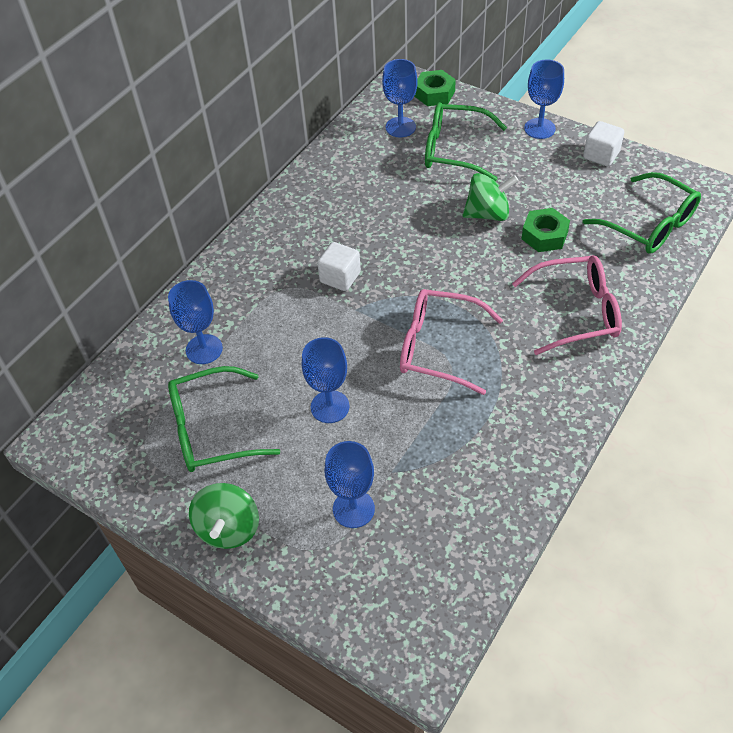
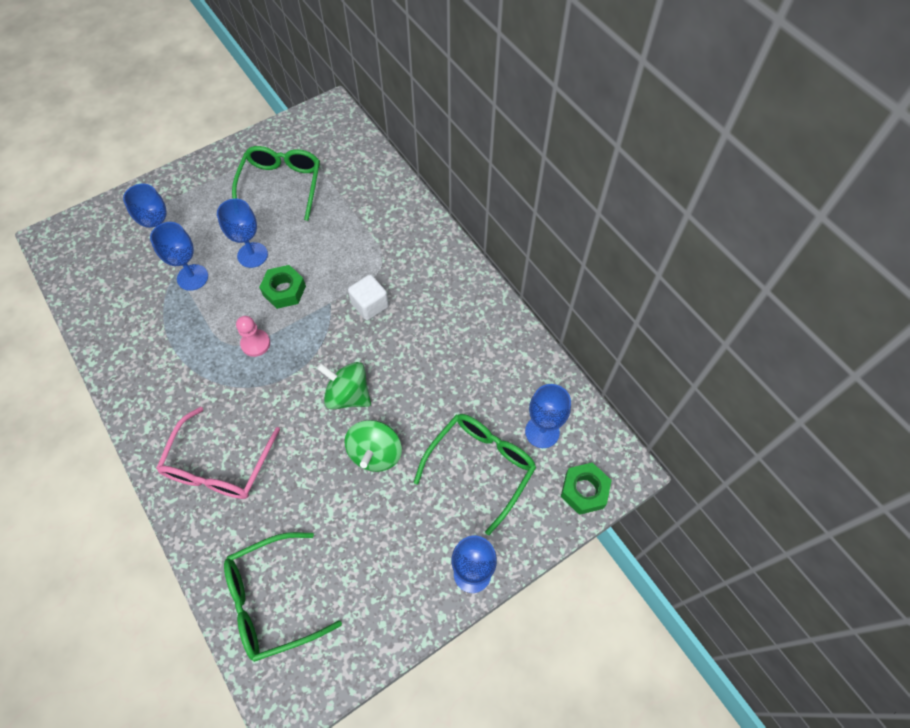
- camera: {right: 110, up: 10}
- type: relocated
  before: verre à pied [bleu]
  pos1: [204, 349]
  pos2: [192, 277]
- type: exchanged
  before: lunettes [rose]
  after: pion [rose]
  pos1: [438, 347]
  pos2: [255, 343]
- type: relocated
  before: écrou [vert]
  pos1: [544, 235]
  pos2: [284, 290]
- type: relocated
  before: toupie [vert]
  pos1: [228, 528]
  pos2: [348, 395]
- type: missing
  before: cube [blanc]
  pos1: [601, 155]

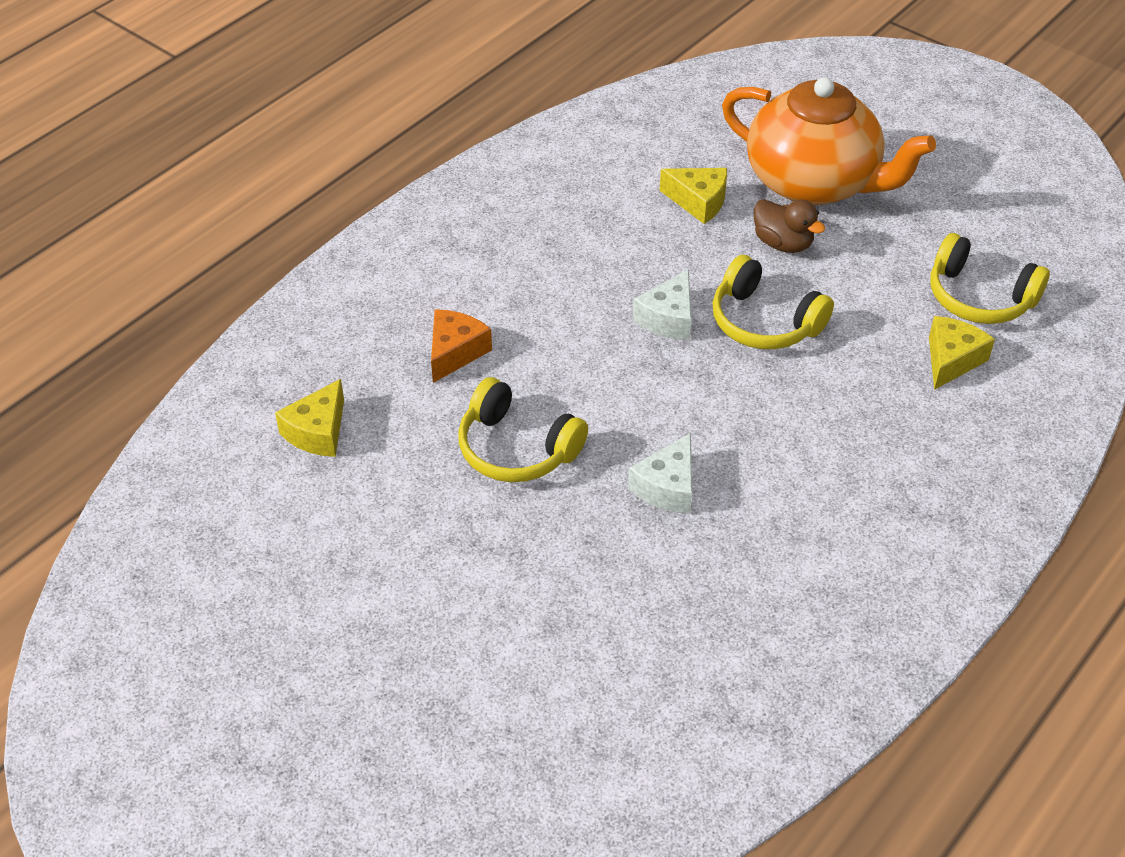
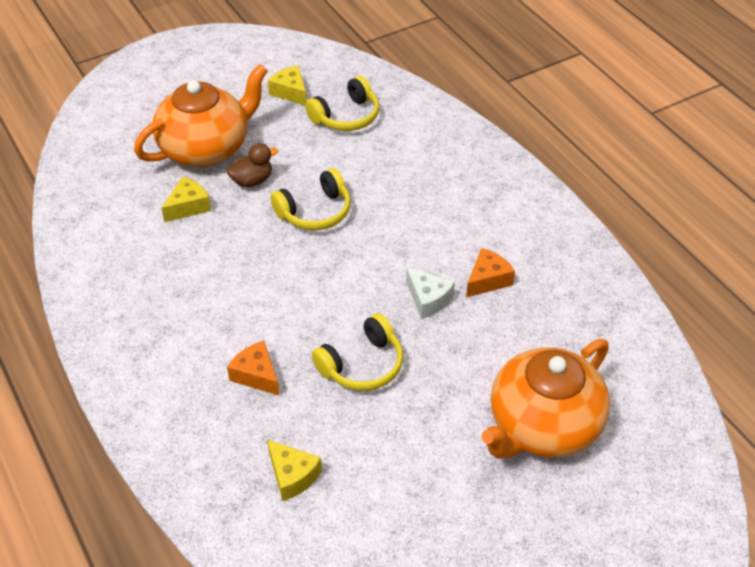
- camera: {right: -70, up: 0}
- type: relocated
  before: fromage [jaune]
  pos1: [951, 360]
  pos2: [290, 92]
- type: appeared
  after: fromage [orange]
  pos2: [487, 280]
- type: appeared
  after: théière [orange]
  pos2: [542, 426]
- type: missing
  before: fromage [blanc]
  pos1: [668, 318]

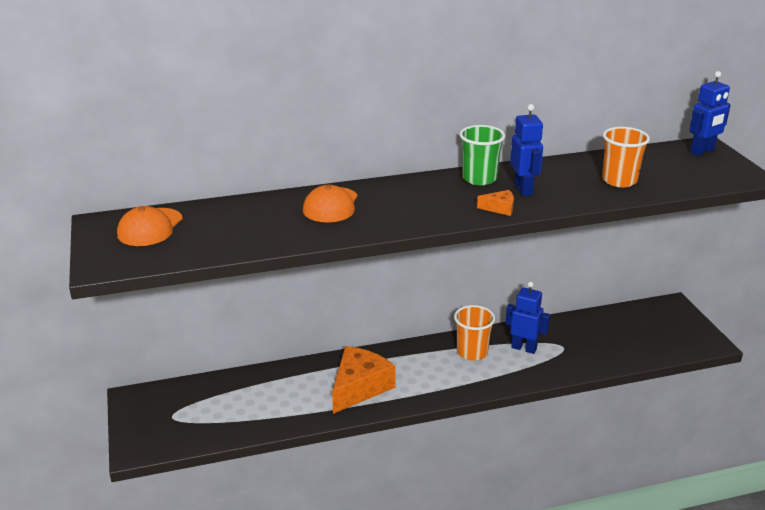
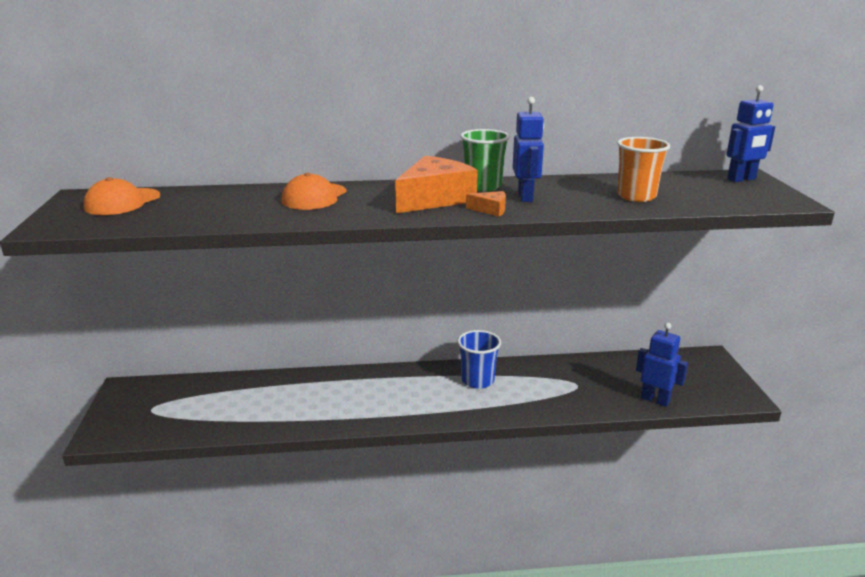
- camera: {right: 10, up: -5}
- type: relocated
  before: fromage [orange]
  pos1: [359, 387]
  pos2: [434, 199]
- type: colour
  before: gobelet [orange]
  after: gobelet [bleu]
  pos1: [472, 352]
  pos2: [477, 380]
- type: relocated
  before: robot [bleu]
  pos1: [524, 348]
  pos2: [655, 400]

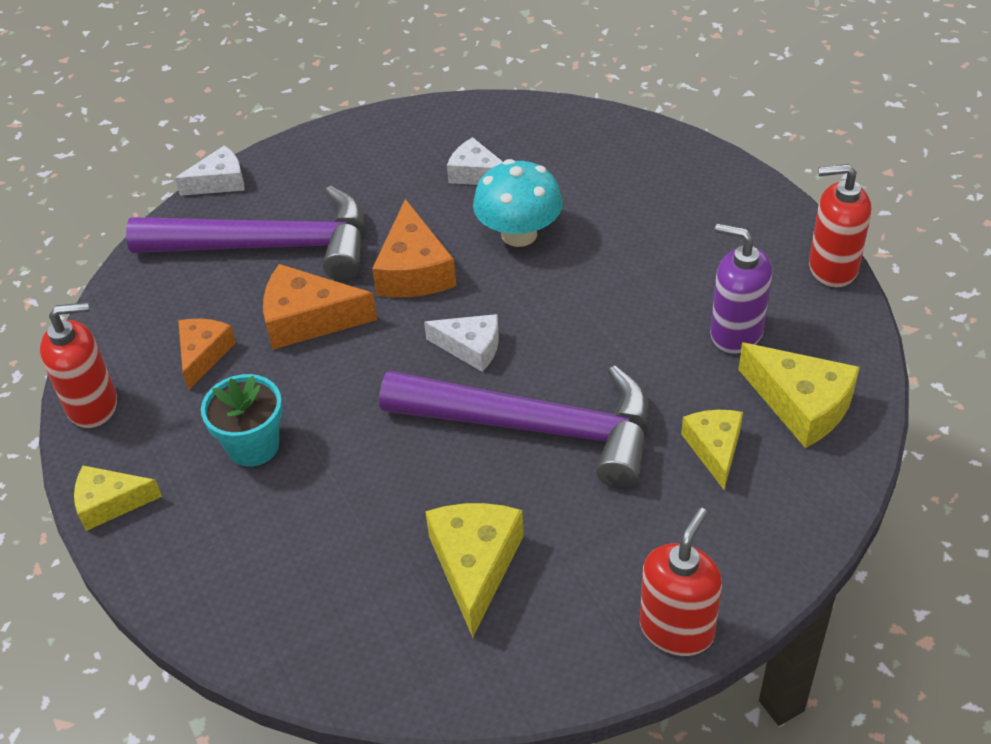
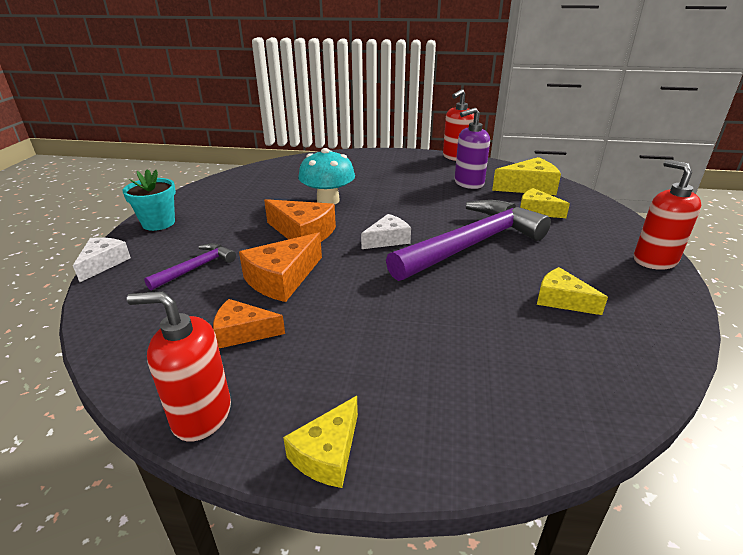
- camera: {right: -55, up: -15}
- type: relocated
  before: pot de fleurs [turquoise]
  pos1: [253, 446]
  pos2: [158, 223]
- type: spun
  before: distributeur de savon [rouge]
  pos1: [93, 405]
  pos2: [201, 415]
  turn: -105
- type: size
  before: marteau [violet]
  pos1: [270, 246]
  pos2: [196, 268]
  scale: 0.46
- type: spun
  before: fromage [orange]
  pos1: [203, 355]
  pos2: [243, 332]
  turn: -45
- type: size
  before: fromage [jaune]
  pos1: [475, 565]
  pos2: [562, 300]
  scale: 0.66
- type: missing
  before: fromage [blanc]
  pos1: [476, 174]

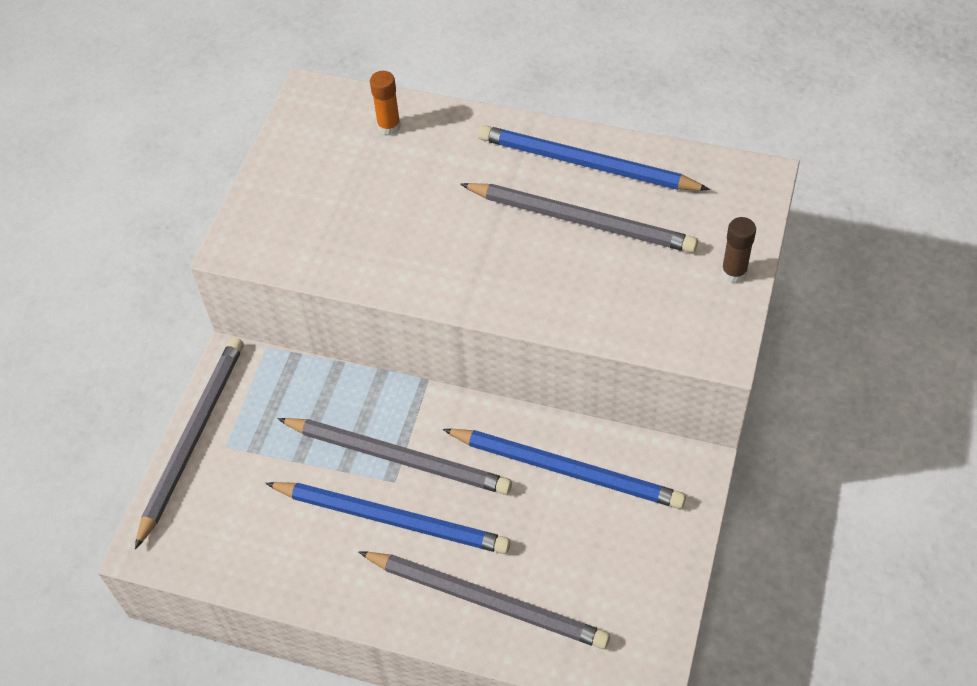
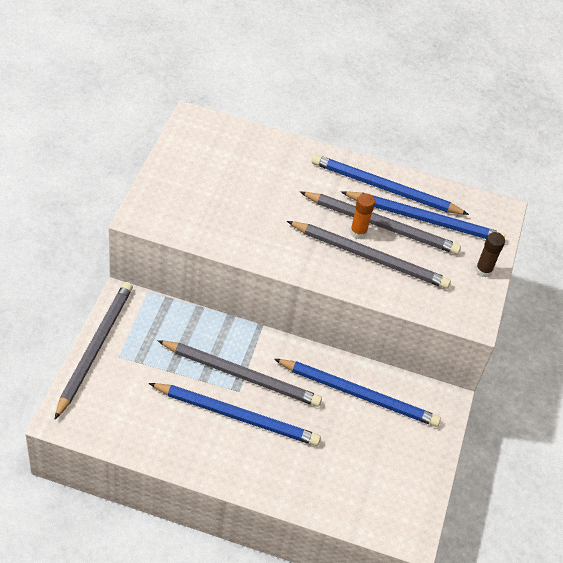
- camera: {right: -10, up: -5}
- type: relocated
  before: crayon [gris]
  pos1: [487, 601]
  pos2: [370, 257]
- type: appeared
  after: crayon [bleu]
  pos2: [424, 219]
- type: relocated
  before: bâton de colle [orange]
  pos1: [389, 126]
  pos2: [358, 232]

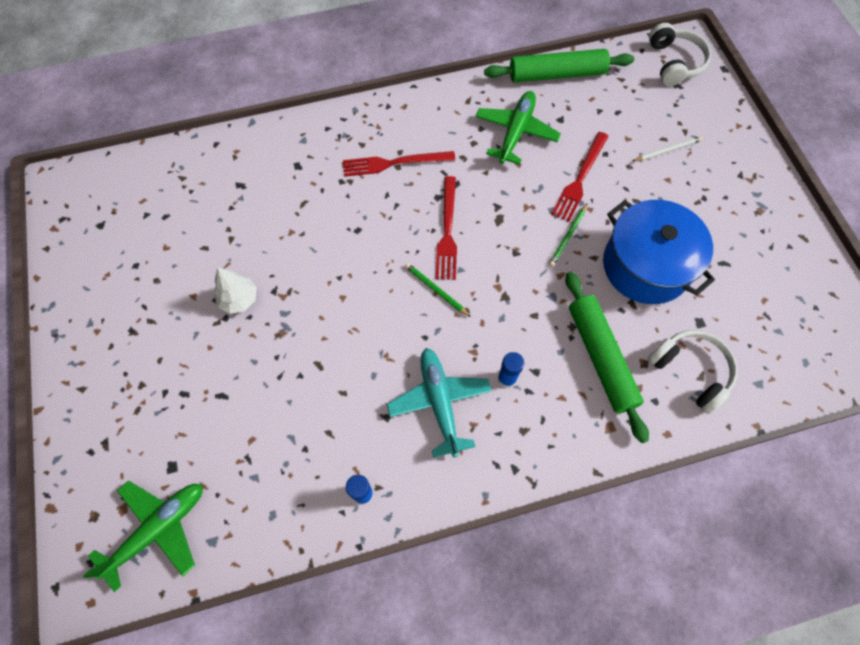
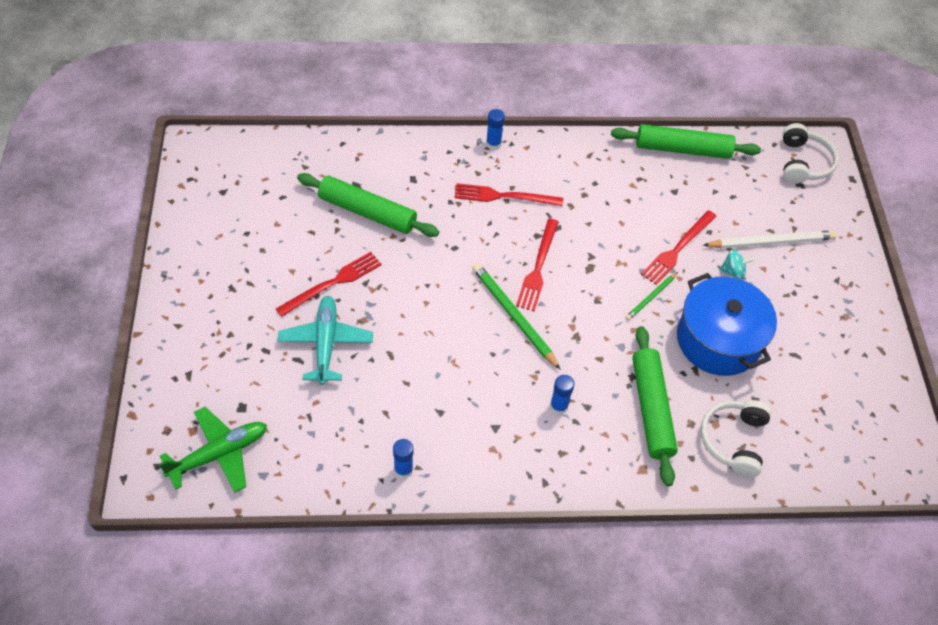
- camera: {right: 10, up: -10}
- type: exchanged
  before: arbre [blanc]
  after: fourchette [rouge]
  pos1: [239, 299]
  pos2: [332, 283]
- type: relocated
  before: avion [turquoise]
  pos1: [439, 402]
  pos2: [326, 343]
- type: appeared
  after: rouleau à pâtisserie [vert]
  pos2: [367, 212]
- type: size
  before: crayon [vert]
  pos1: [436, 290]
  pos2: [513, 316]
  scale: 1.77
- type: appeared
  after: bâton de colle [bleu]
  pos2: [493, 144]
- type: spun
  before: casque audio [blanc]
  pos1: [691, 371]
  pos2: [733, 440]
  turn: -135
- type: size
  before: crayon [blanc]
  pos1: [667, 150]
  pos2: [771, 242]
  scale: 1.77
- type: appeared
  after: toupie [turquoise]
  pos2: [733, 271]
- type: missing
  before: avion [vert]
  pos1: [516, 132]

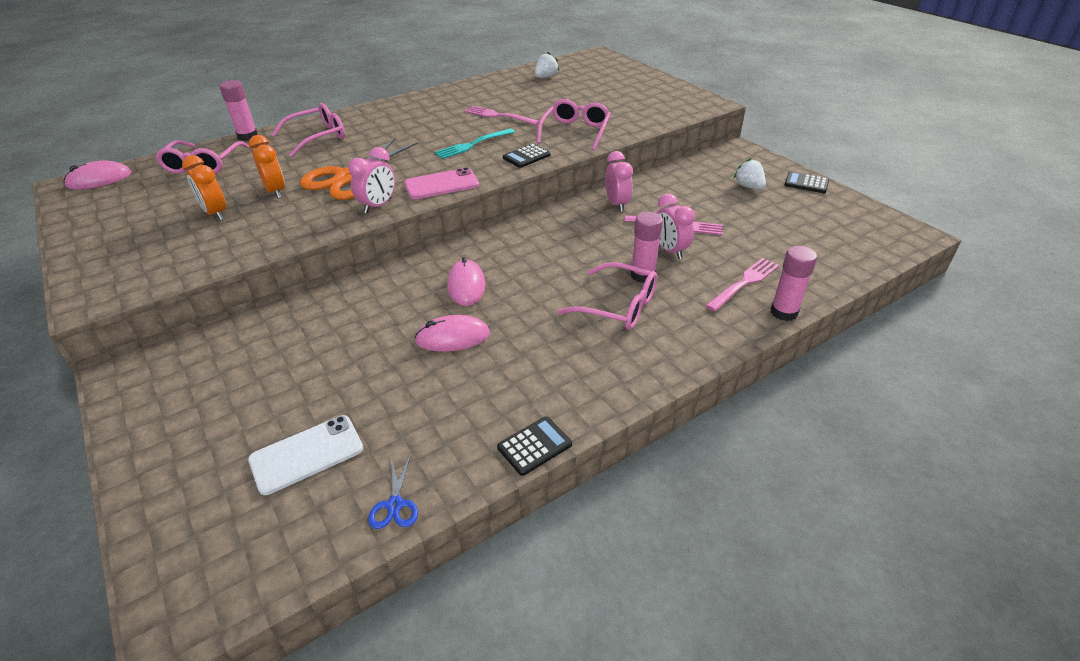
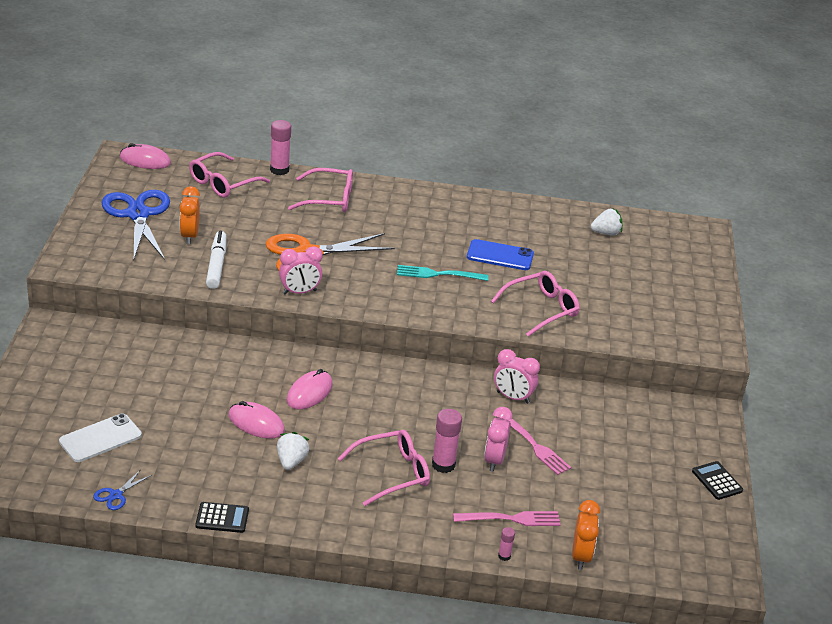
- camera: {right: 35, up: -5}
- type: spun
  before: téléphone [blanc]
  pos1: [306, 454]
  pos2: [100, 438]
  turn: -45
- type: appeared
  after: ciseaux [bleu]
  pos2: [138, 214]
- type: appeared
  after: feutre [blanc]
  pos2: [216, 265]
- type: relocated
  before: fraise [blanc]
  pos1: [748, 187]
  pos2: [291, 461]
- type: spun
  before: lunettes [rose]
  pos1: [617, 306]
  pos2: [392, 473]
  turn: -90
- type: exchanged
  before: fourchette [rose]
  after: téléphone [bleu]
  pos1: [499, 116]
  pos2: [500, 255]
- type: spun
  before: réveil [rose]
  pos1: [616, 204]
  pos2: [513, 397]
  turn: 90
- type: size
  before: bâton de colle [rose]
  pos1: [783, 312]
  pos2: [504, 556]
  scale: 0.5
- type: relocated
  before: réveil [orange]
  pos1: [276, 192]
  pos2: [580, 556]
- type: missing
  before: téléphone [rose]
  pos1: [441, 184]
- type: missing
  before: calculatrice [noir]
  pos1: [526, 156]

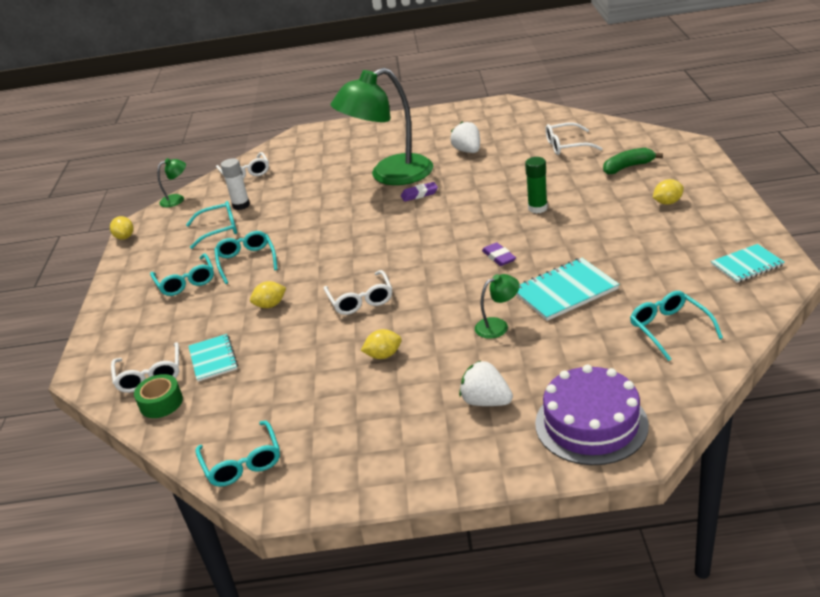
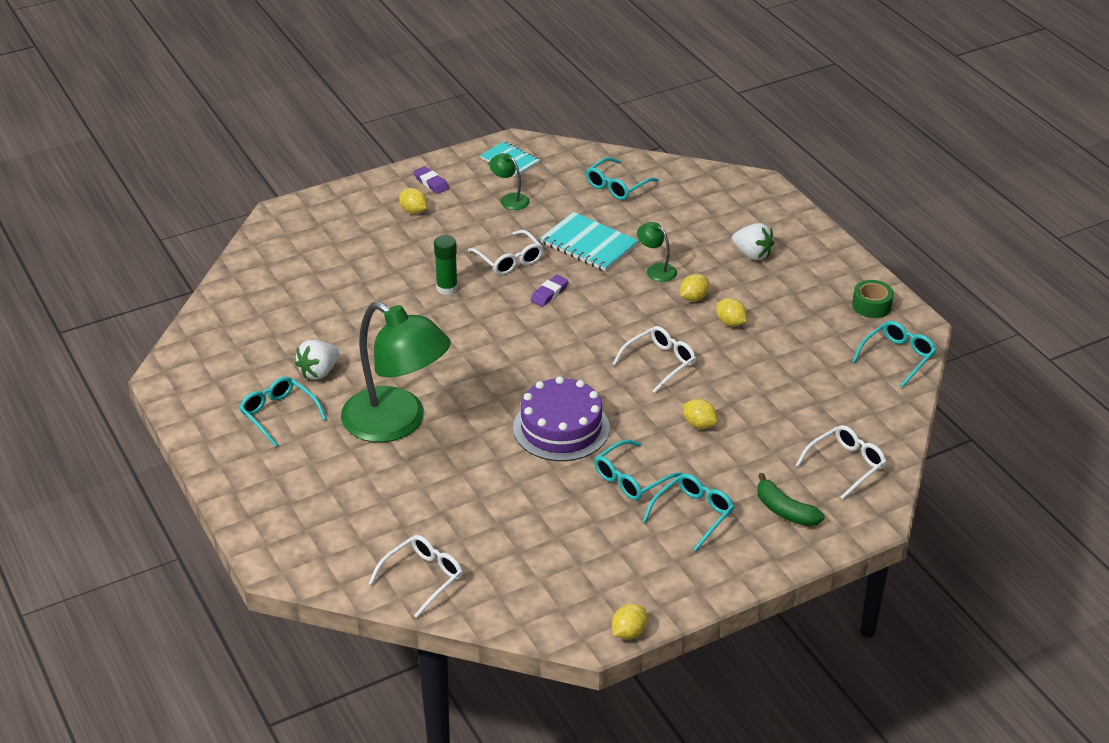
- camera: {right: -120, up: 5}
- type: relocated
  before: lunettes [turquoise]
  pos1: [218, 230]
  pos2: [279, 415]
- type: relocated
  before: gomme [violet]
  pos1: [419, 194]
  pos2: [431, 183]
- type: relocated
  before: lunettes [blanc]
  pos1: [567, 146]
  pos2: [509, 260]
- type: relocated
  before: lampe [vert]
  pos1: [177, 199]
  pos2: [510, 199]
- type: relocated
  before: gâteau [violet]
  pos1: [591, 424]
  pos2: [561, 428]
- type: appeared
  after: citron [jaune]
  pos2: [694, 298]
- type: spun
  before: fraise [blanc]
  pos1: [486, 401]
  pos2: [752, 254]
  turn: -60
- type: relocated
  before: banane [vert]
  pos1: [628, 167]
  pos2: [784, 510]
- type: relocated
  before: ruban adhésif [vert]
  pos1: [161, 403]
  pos2: [871, 305]
- type: missing
  before: carnet [turquoise]
  pos1: [213, 359]
- type: missing
  before: bâton de colle [blanc]
  pos1: [241, 205]

